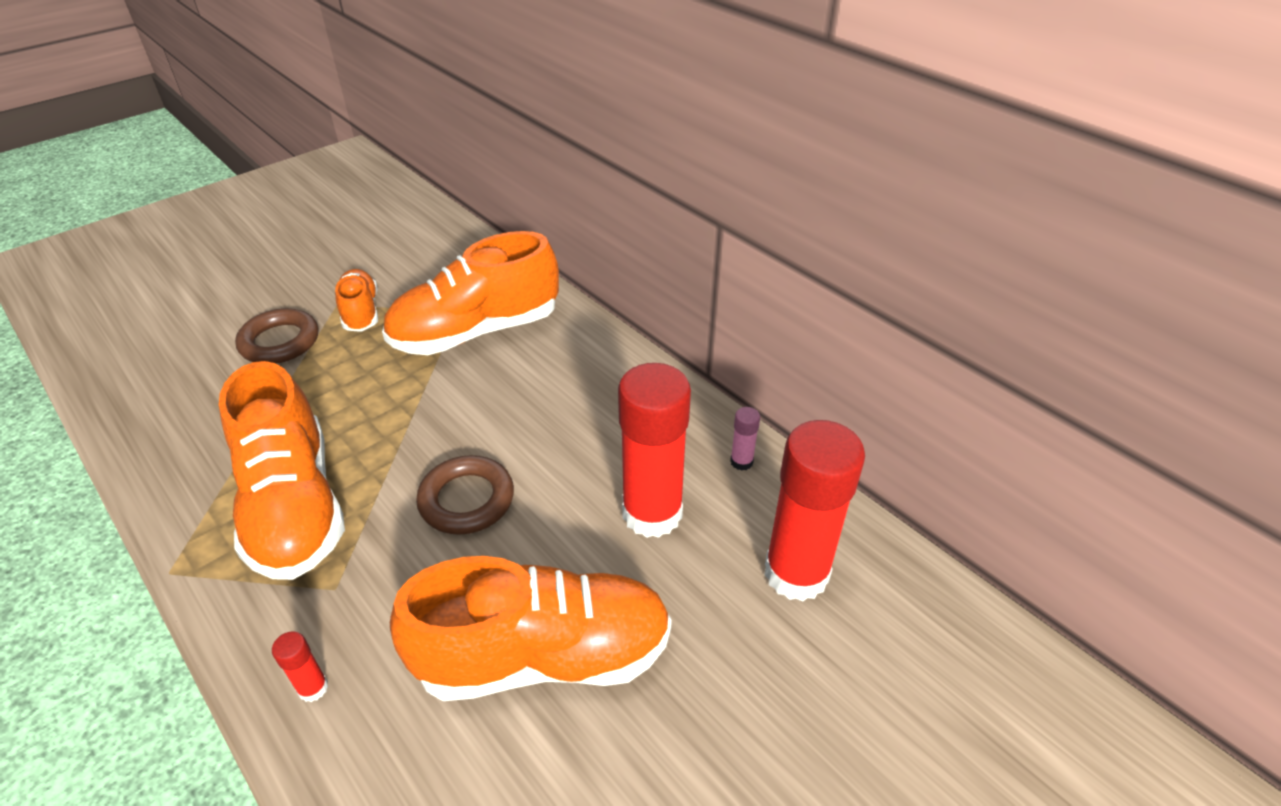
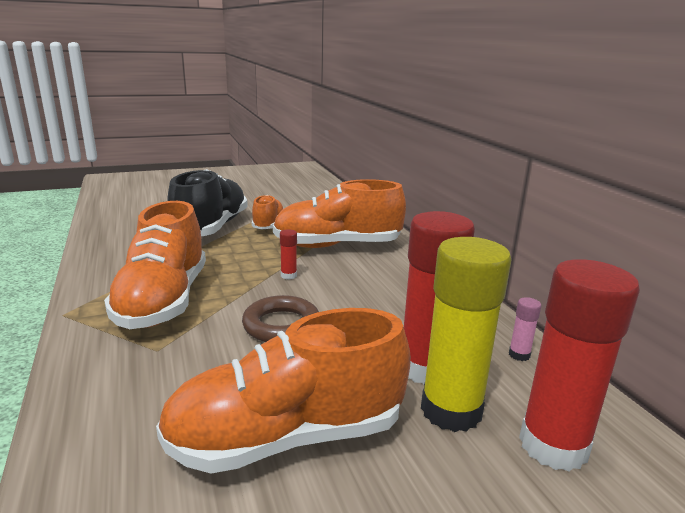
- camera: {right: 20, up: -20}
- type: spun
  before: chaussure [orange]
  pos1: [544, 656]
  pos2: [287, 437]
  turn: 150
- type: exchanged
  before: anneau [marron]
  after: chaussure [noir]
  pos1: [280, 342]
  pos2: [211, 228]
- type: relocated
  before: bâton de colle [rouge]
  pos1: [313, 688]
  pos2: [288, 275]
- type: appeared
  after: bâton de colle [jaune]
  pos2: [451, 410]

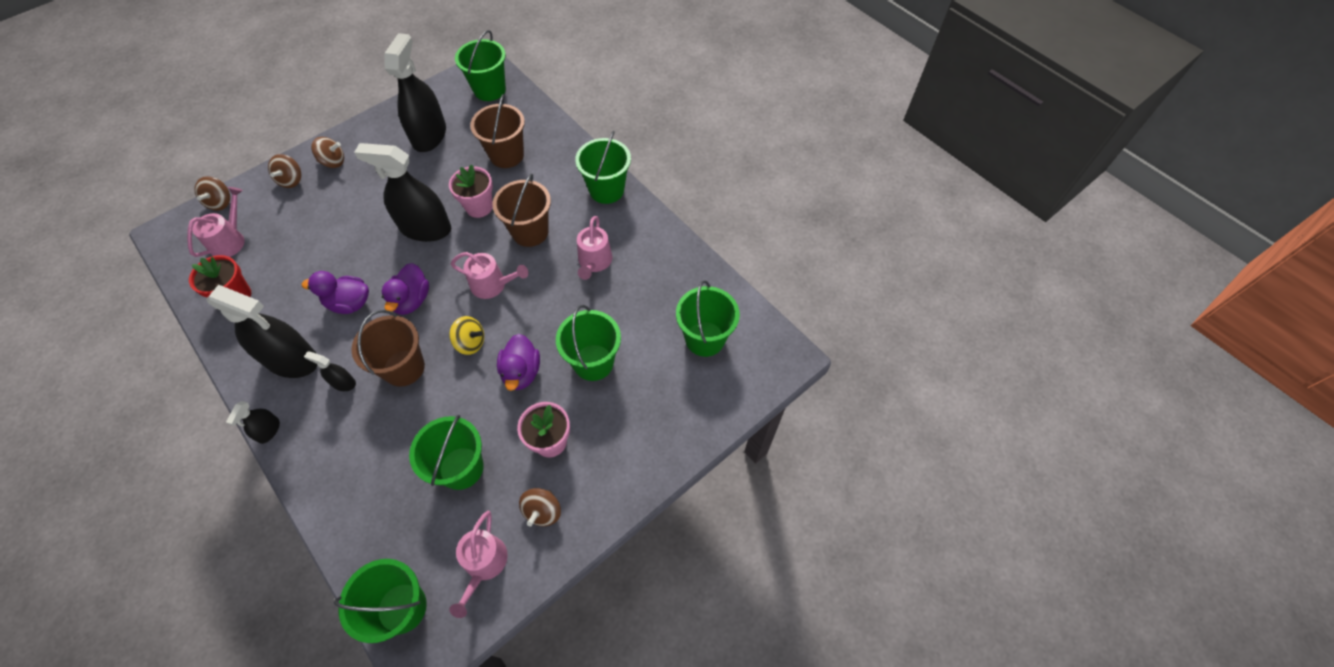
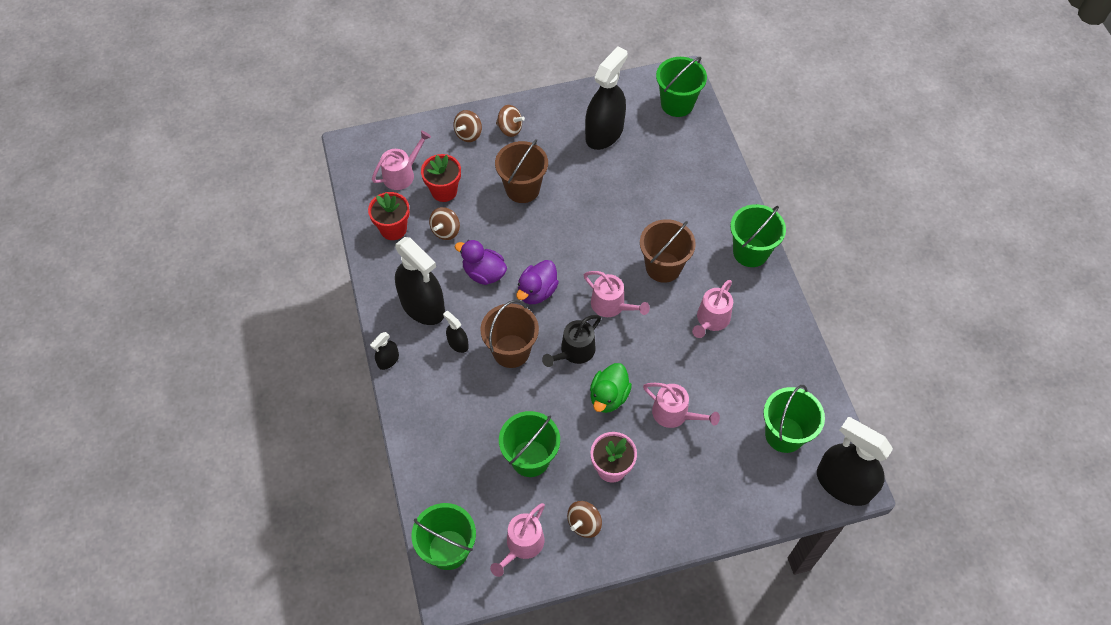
- camera: {right: 25, up: 0}
- type: appeared
  after: pot de fleurs [rouge]
  pos2: [444, 191]
- type: relocated
  before: toupie [marron]
  pos1: [220, 202]
  pos2: [446, 231]
- type: relocated
  before: seau [marron]
  pos1: [506, 155]
  pos2: [522, 189]
- type: exchanged
  before: toupie [jaune]
  after: arrosoir [noir]
  pos1: [470, 342]
  pos2: [574, 351]
- type: colour
  before: canard [violet]
  after: canard [vert]
  pos1: [521, 372]
  pos2: [608, 396]
- type: exchanged
  before: seau [vert]
  after: arrosoir [rose]
  pos1: [593, 362]
  pos2: [674, 414]
- type: relocated
  before: vaporisateur [noir]
  pos1: [425, 228]
  pos2: [843, 484]
- type: missing
  before: pot de fleurs [rose]
  pos1: [479, 207]

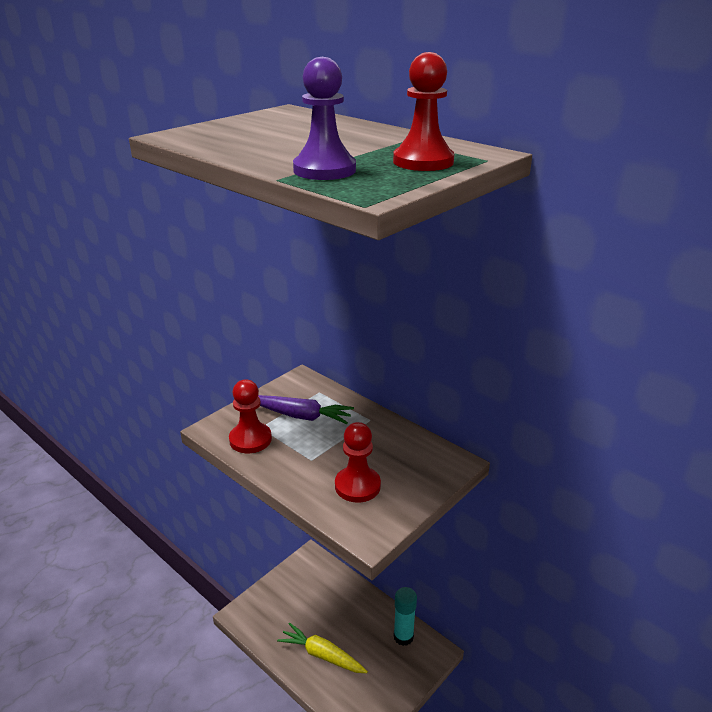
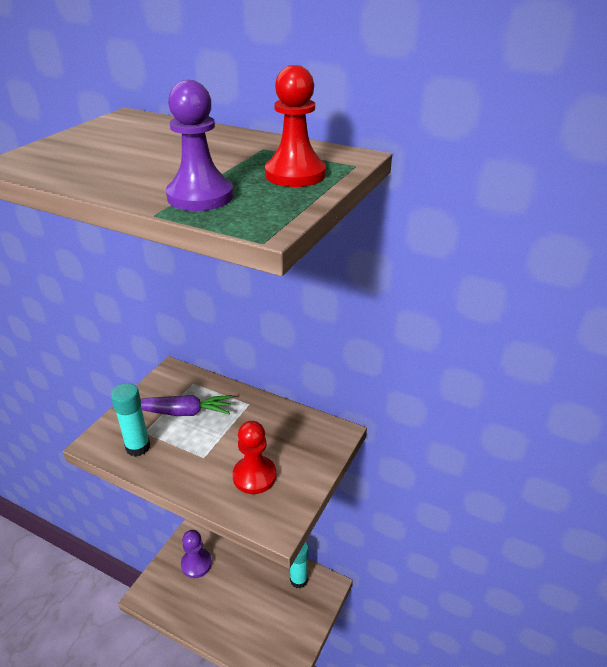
- camera: {right: -15, up: 5}
- type: exchanged
  before: pion [rouge]
  after: bâton de colle [turquoise]
  pos1: [250, 439]
  pos2: [138, 447]
- type: appeared
  after: pion [violet]
  pos2: [196, 564]
- type: missing
  before: carotte [jaune]
  pos1: [322, 655]

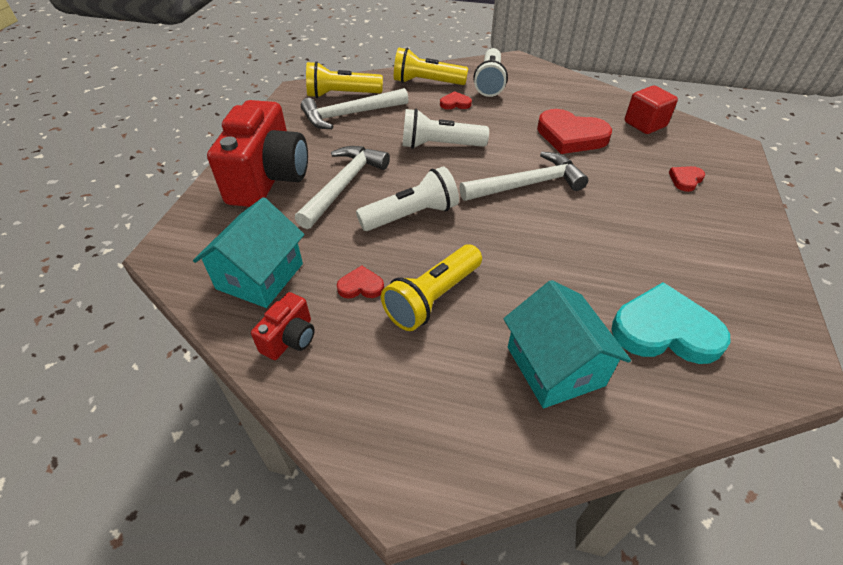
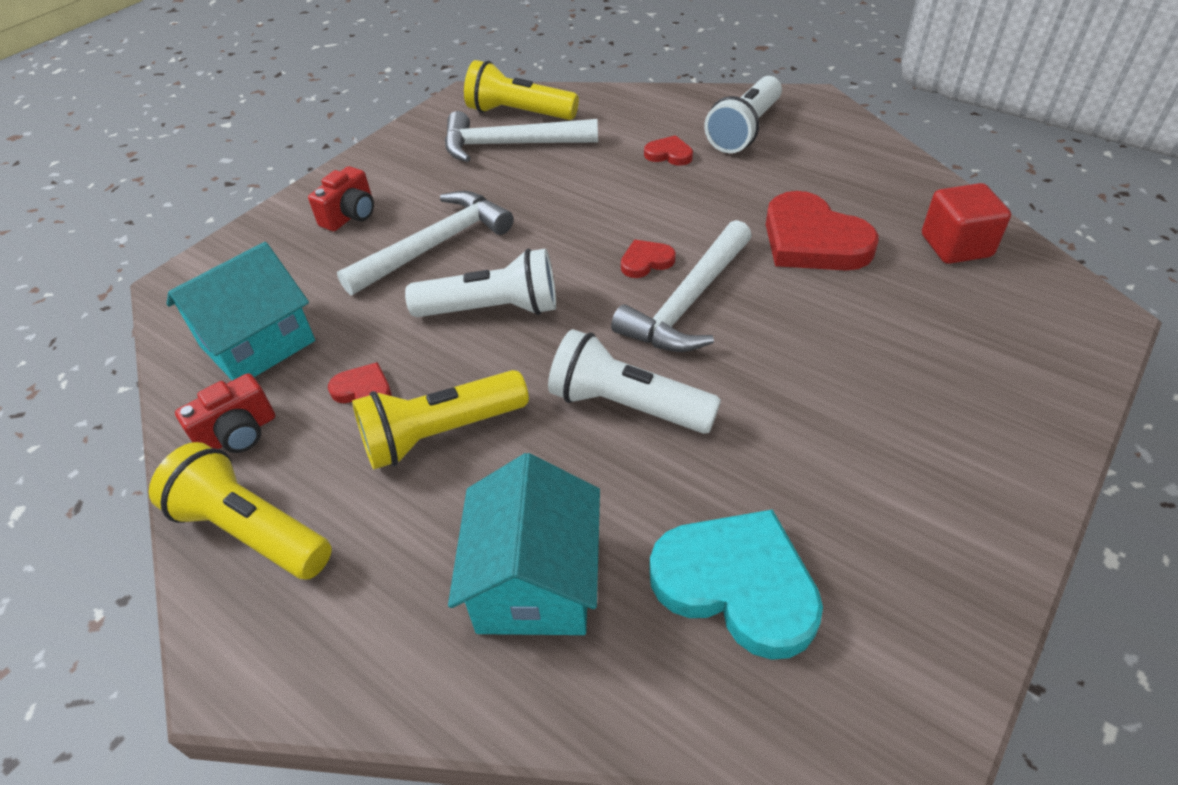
- camera: {right: 25, up: 0}
- type: relocated
  before: lampe de poche [jaune]
  pos1: [427, 82]
  pos2: [252, 531]
- type: size
  before: appareil photo [rouge]
  pos1: [269, 178]
  pos2: [350, 215]
  scale: 0.45
- type: relocated
  before: lampe de poche [blanc]
  pos1: [440, 146]
  pos2: [627, 405]
- type: spun
  before: marteau [blanc]
  pos1: [527, 184]
  pos2: [688, 302]
  turn: 120
- type: relocated
  before: cœur [rouge]
  pos1: [685, 180]
  pos2: [646, 261]

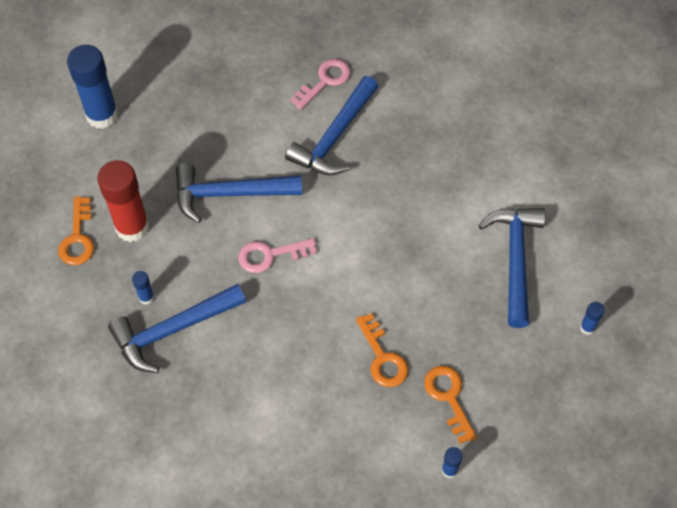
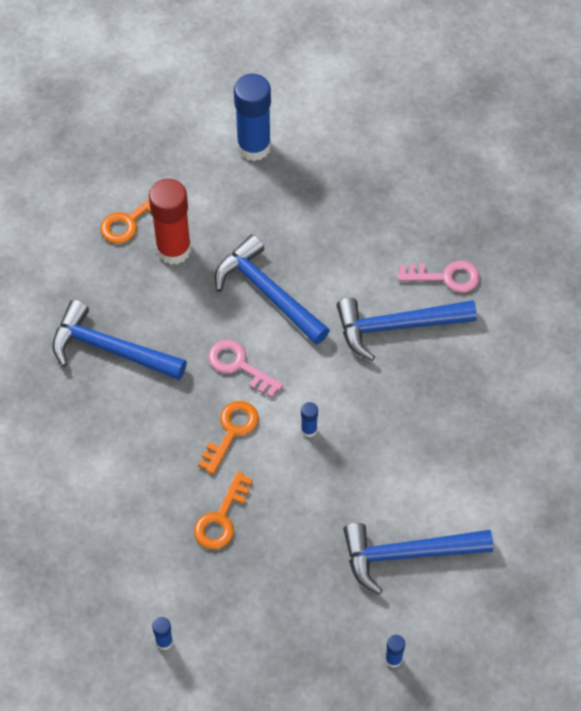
- camera: {right: 50, up: 0}
- type: relocated
  before: clé [orange]
  pos1: [449, 398]
  pos2: [231, 431]
- type: relocated
  before: bâton de colle [bleu]
  pos1: [146, 297]
  pos2: [309, 430]
- type: spun
  before: marteau [bleu]
  pos1: [515, 260]
  pos2: [407, 554]
  turn: -150

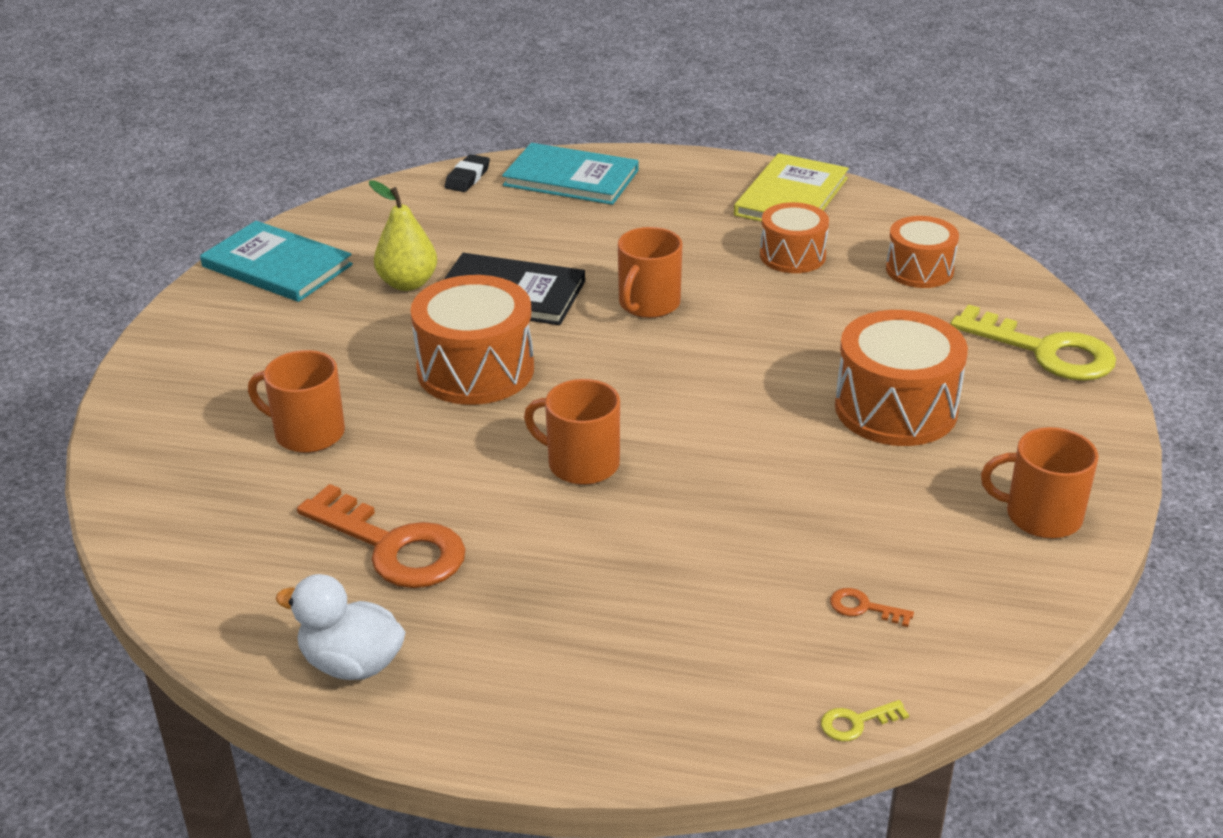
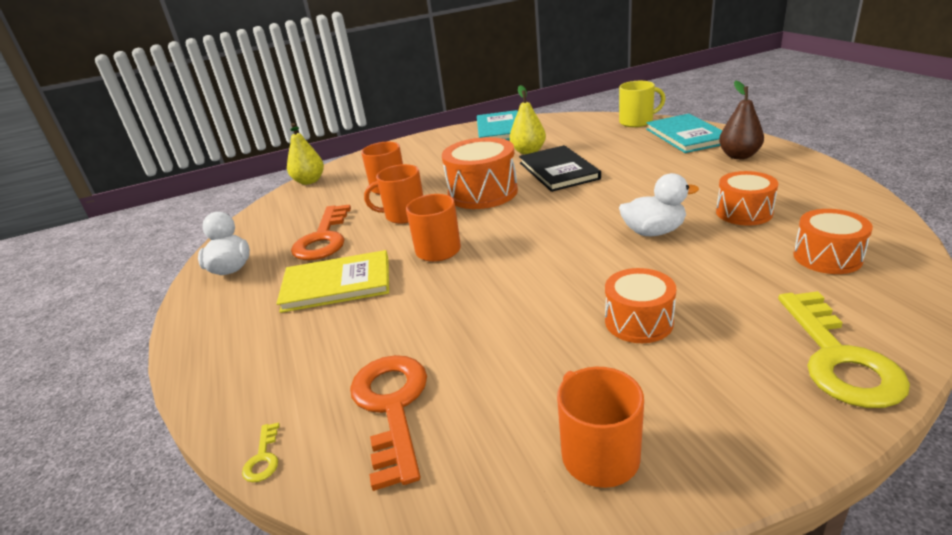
- camera: {right: 60, up: -5}
- type: spun
  before: clé [jaune]
  pos1: [856, 722]
  pos2: [263, 458]
  turn: -135
- type: relocated
  before: livre [jaune]
  pos1: [791, 196]
  pos2: [337, 284]
- type: appeared
  after: poire [jaune]
  pos2: [309, 181]
- type: size
  before: clé [orange]
  pos1: [863, 608]
  pos2: [392, 407]
  scale: 2.46
- type: relocated
  before: tasse [orange]
  pos1: [648, 304]
  pos2: [404, 215]
- type: size
  before: tambour [orange]
  pos1: [896, 408]
  pos2: [638, 321]
  scale: 0.63
- type: exchanged
  before: gomme [noir]
  after: tasse [jaune]
  pos1: [467, 177]
  pos2: [637, 122]
- type: appeared
  after: canard [blanc]
  pos2: [653, 232]
- type: appeared
  after: poire [marron]
  pos2: [739, 156]

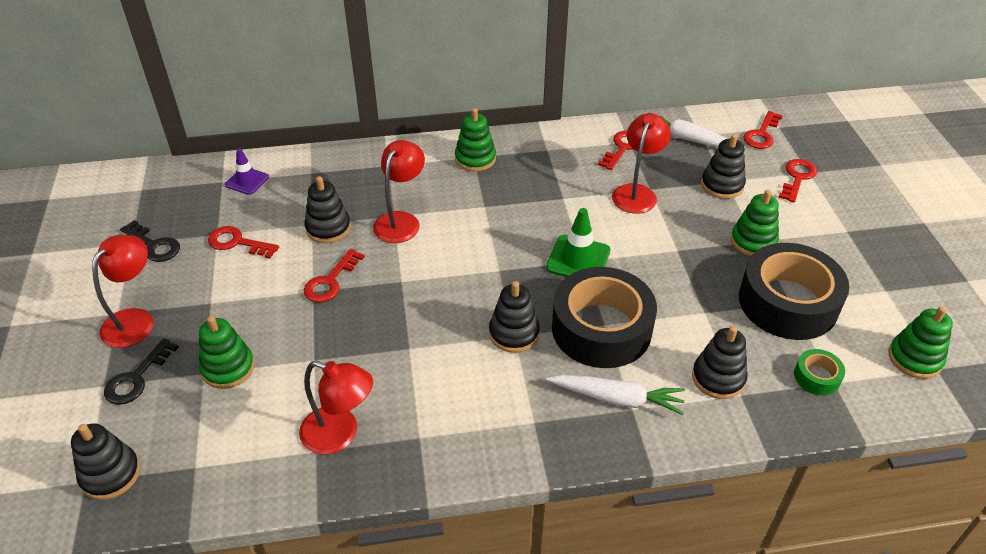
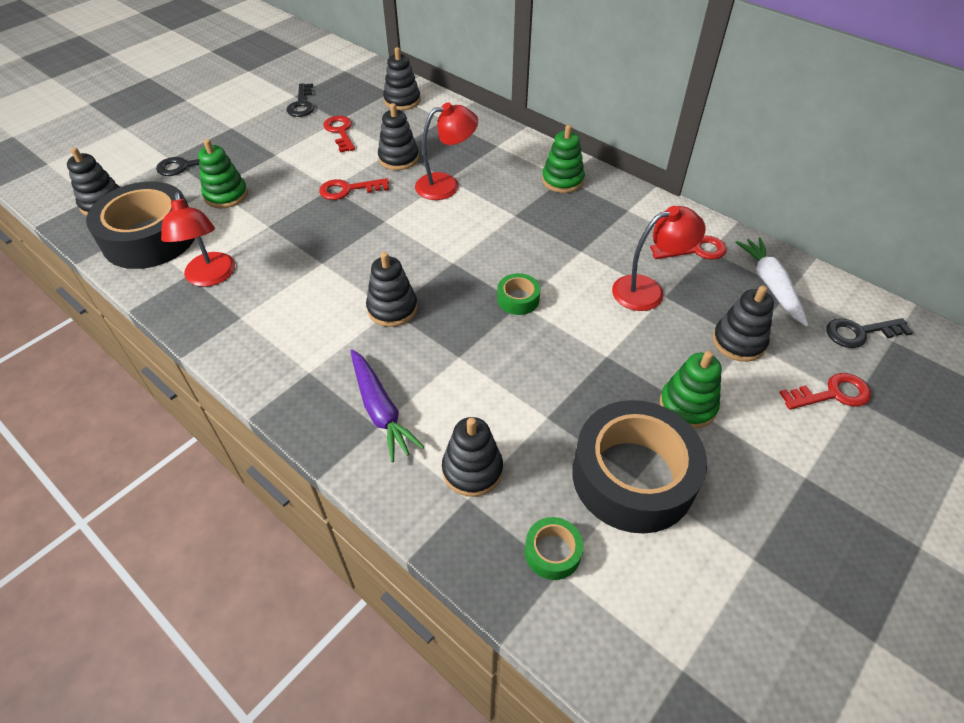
- camera: {right: 50, up: 5}
- type: relocated
  before: ruban adhésif [noir]
  pos1: [601, 328]
  pos2: [150, 237]
- type: colour
  before: carotte [blanc]
  after: carotte [violet]
  pos1: [617, 398]
  pos2: [380, 410]
- type: exchanged
  before: cône de chantier [violet]
  after: jouet à empiler [noir]
  pos1: [247, 181]
  pos2: [402, 101]
- type: exchanged
  before: cône de chantier [vert]
  after: ruban adhésif [vert]
  pos1: [578, 259]
  pos2: [518, 299]
- type: colour
  before: clé [rouge]
  after: clé [noir]
  pos1: [761, 134]
  pos2: [860, 333]
- type: missing
  before: lampe [rouge]
  pos1: [135, 320]
- type: missing
  before: jouet à empiler [vert]
  pos1: [914, 358]

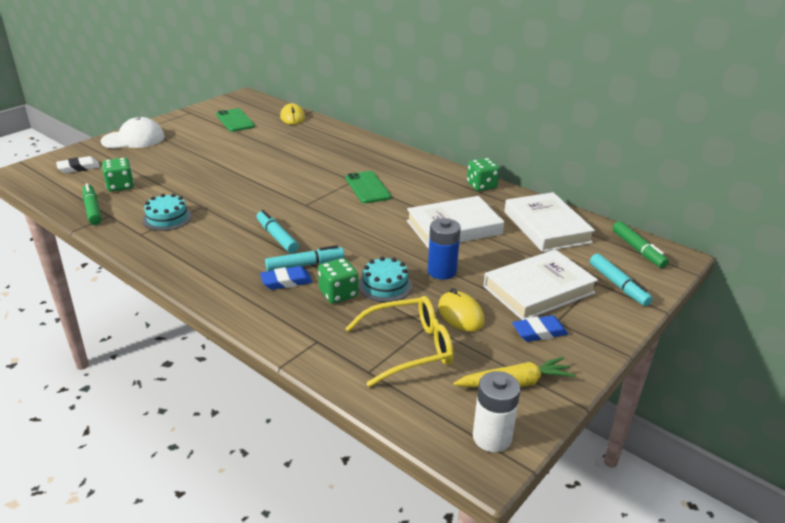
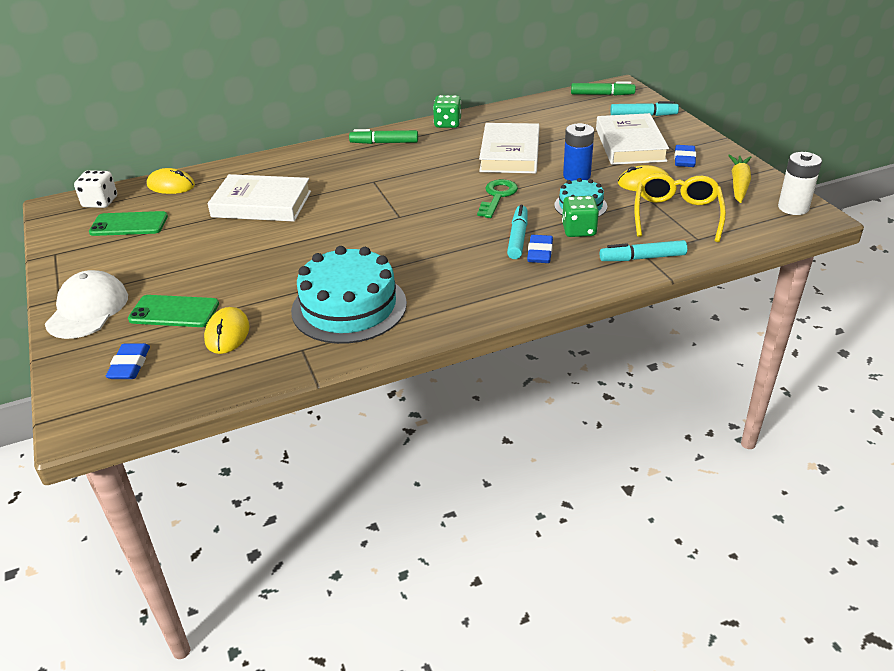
- camera: {right: -60, up: 5}
- type: appeared
  after: dé [blanc]
  pos2: [100, 202]
- type: colour
  before: gomme [blanc]
  after: gomme [bleu]
  pos1: [78, 168]
  pos2: [130, 365]
- type: relocated
  before: téléphone [vert]
  pos1: [367, 187]
  pos2: [174, 312]
- type: exchanged
  before: dé [vert]
  after: souris [jaune]
  pos1: [120, 186]
  pos2: [227, 333]
- type: relocated
  before: livre [blanc]
  pos1: [546, 227]
  pos2: [261, 204]
- type: size
  before: gâteau [turquoise]
  pos1: [167, 218]
  pos2: [349, 307]
  scale: 1.89
- type: relocated
  before: feutre [vert]
  pos1: [92, 210]
  pos2: [384, 143]
- type: appeared
  after: clé [vert]
  pos2: [497, 196]
- type: relocated
  before: feutre [turquoise]
  pos1: [277, 237]
  pos2: [642, 258]

